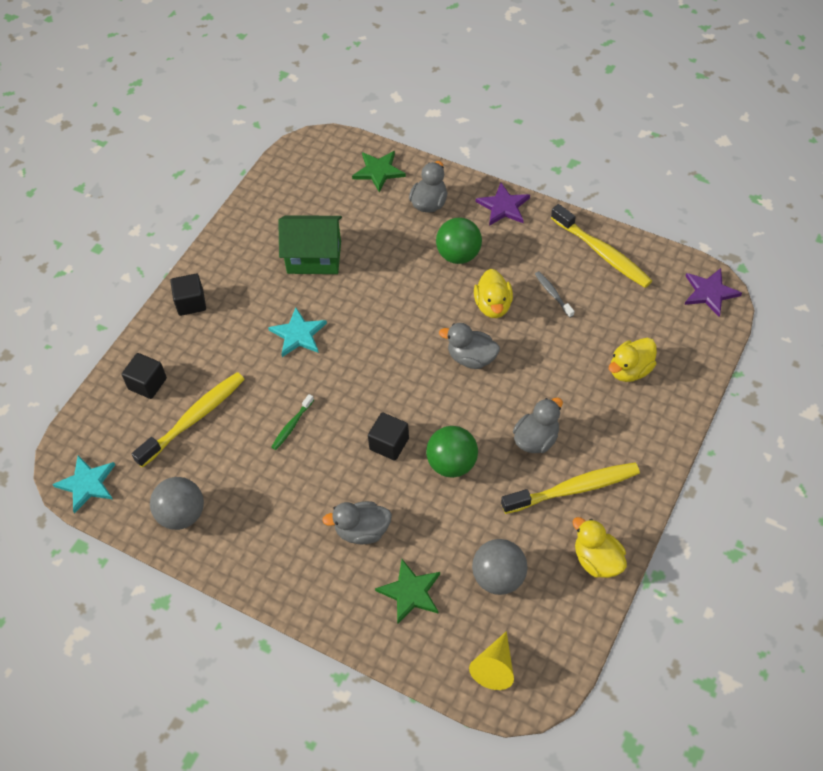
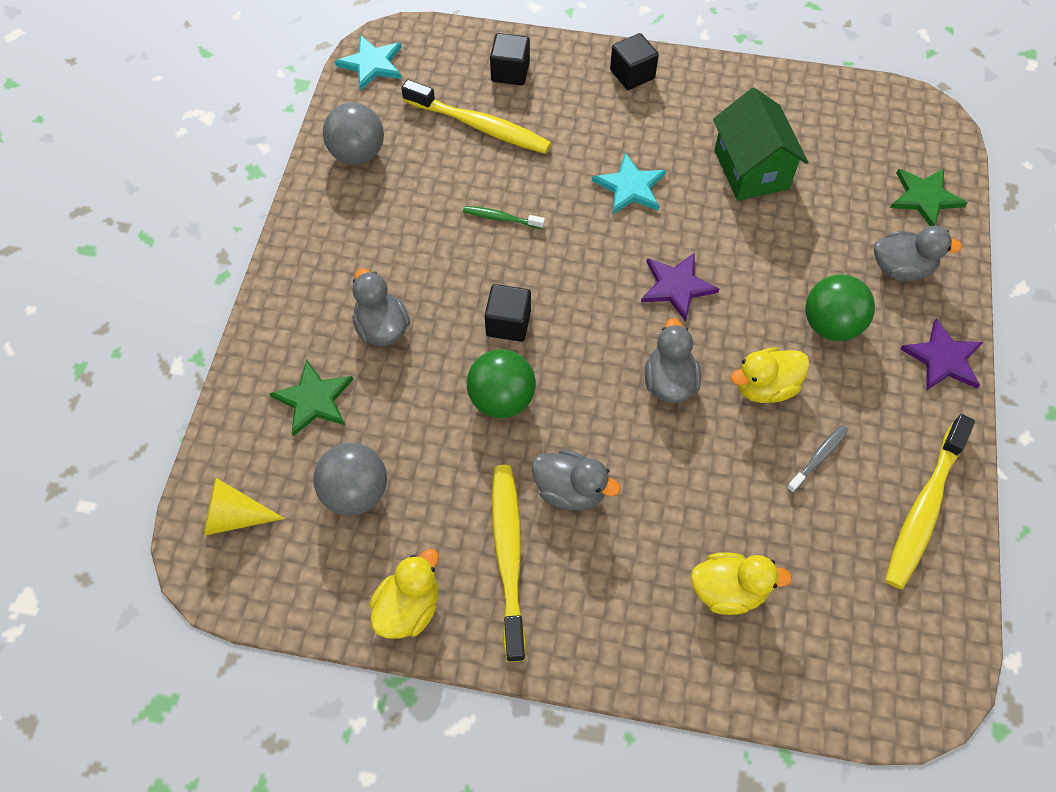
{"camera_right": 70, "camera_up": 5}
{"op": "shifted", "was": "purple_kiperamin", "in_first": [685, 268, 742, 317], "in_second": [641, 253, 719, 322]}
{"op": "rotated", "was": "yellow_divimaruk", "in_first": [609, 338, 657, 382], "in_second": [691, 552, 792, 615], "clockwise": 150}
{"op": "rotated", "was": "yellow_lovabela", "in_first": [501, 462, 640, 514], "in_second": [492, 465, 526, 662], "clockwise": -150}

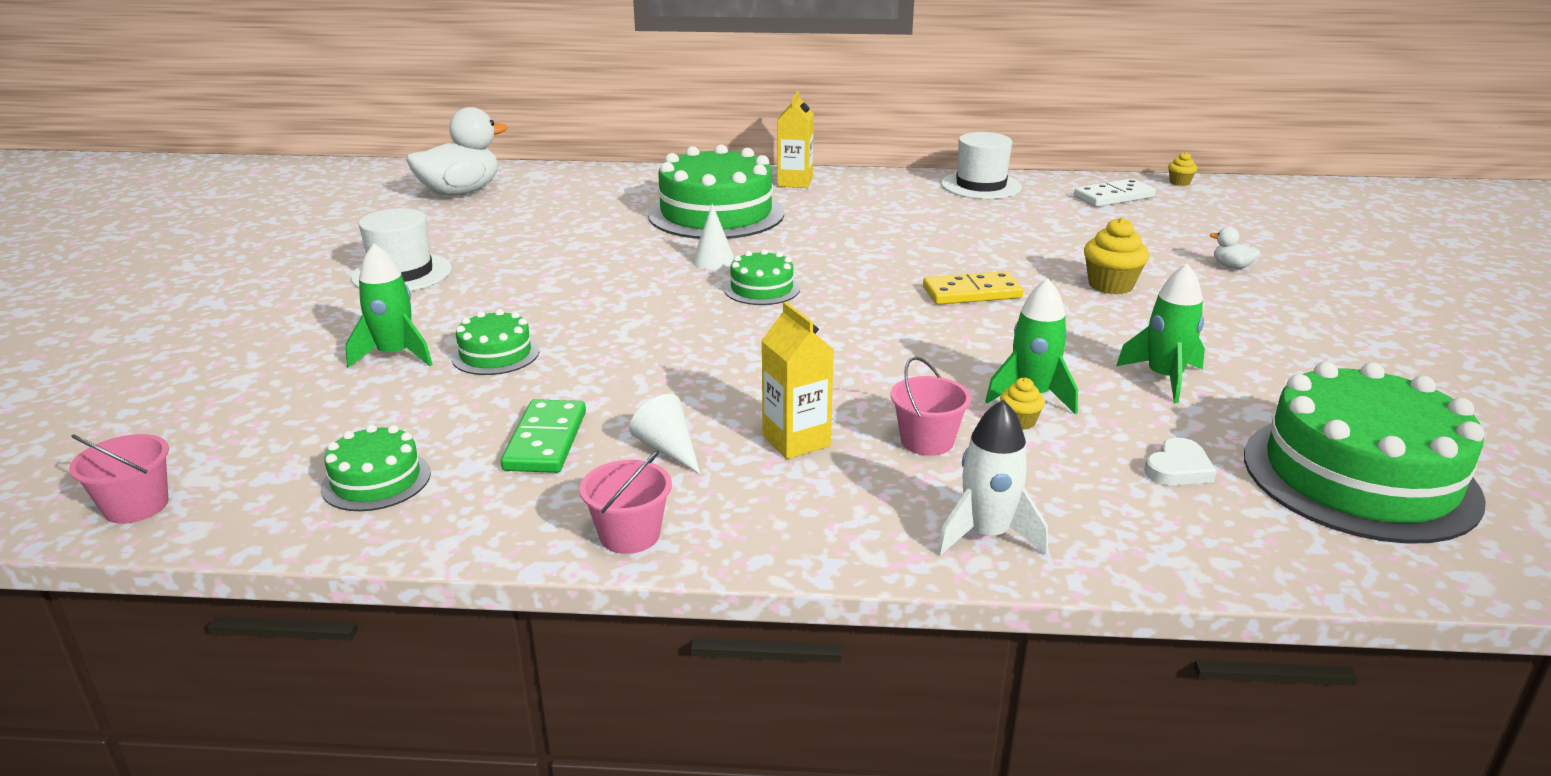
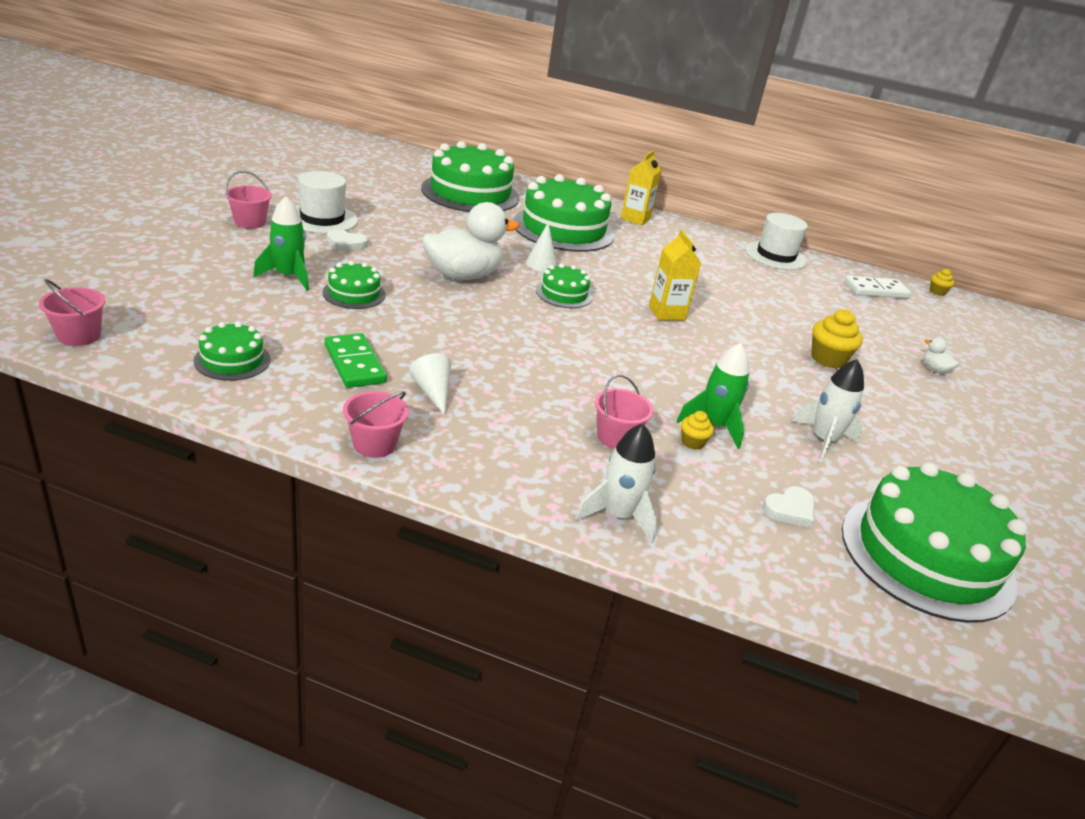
{"camera_right": 10, "camera_up": 5}
{"op": "shifted", "was": "white_divimaruk", "in_first": [406, 107, 507, 196], "in_second": [422, 202, 519, 280]}
{"op": "repainted", "was": "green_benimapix", "now": "white_benimapix", "in_first": [1116, 263, 1205, 403], "in_second": [792, 359, 864, 462]}
{"op": "gone", "was": "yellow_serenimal", "in_first": [923, 271, 1024, 305]}
{"op": "shifted", "was": "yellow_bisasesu", "in_first": [761, 302, 834, 459], "in_second": [649, 230, 701, 321]}
{"op": "rotated", "was": "green_serenimal", "in_first": [501, 399, 586, 473], "in_second": [325, 333, 387, 388], "clockwise": -45}
{"op": "new", "now": "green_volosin", "in_second": [421, 141, 519, 212]}
{"op": "new", "now": "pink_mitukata", "in_second": [225, 171, 272, 229]}
{"op": "new", "now": "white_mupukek", "in_second": [327, 229, 368, 251]}

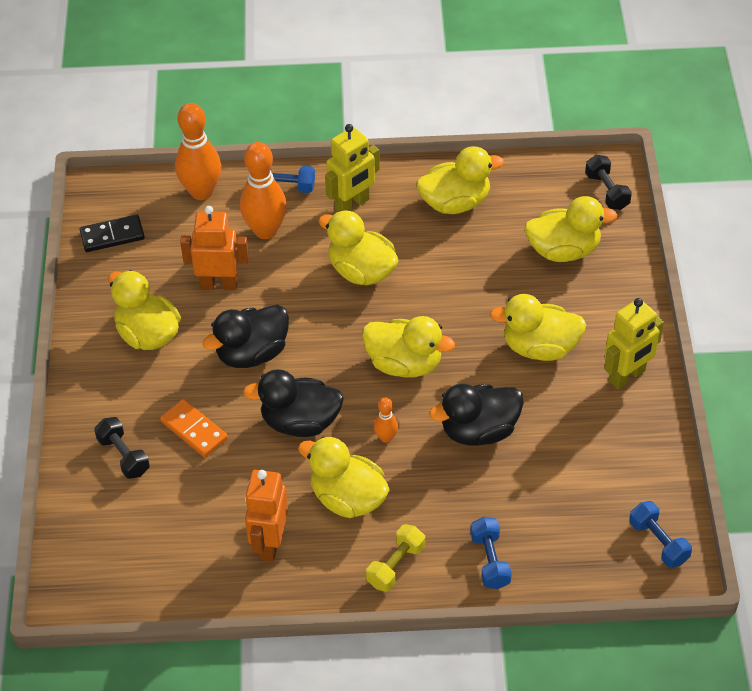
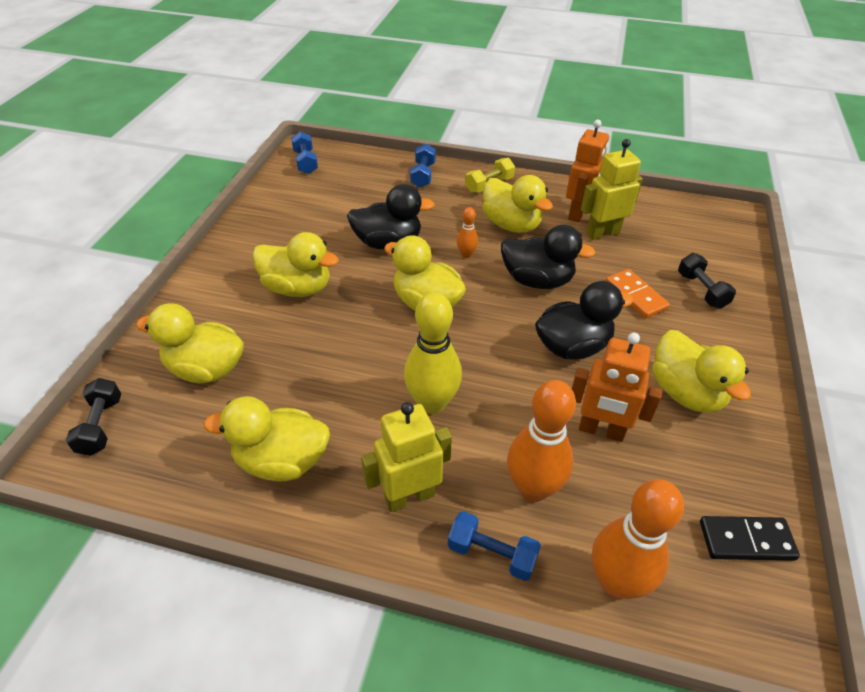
{"camera_right": -165, "camera_up": -5}
{"op": "swapped", "was": "yellow_divimaruk", "now": "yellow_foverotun", "in_first": [318, 210, 399, 285], "in_second": [404, 292, 462, 414]}
{"op": "shifted", "was": "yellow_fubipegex", "in_first": [604, 298, 664, 389], "in_second": [581, 139, 643, 240]}

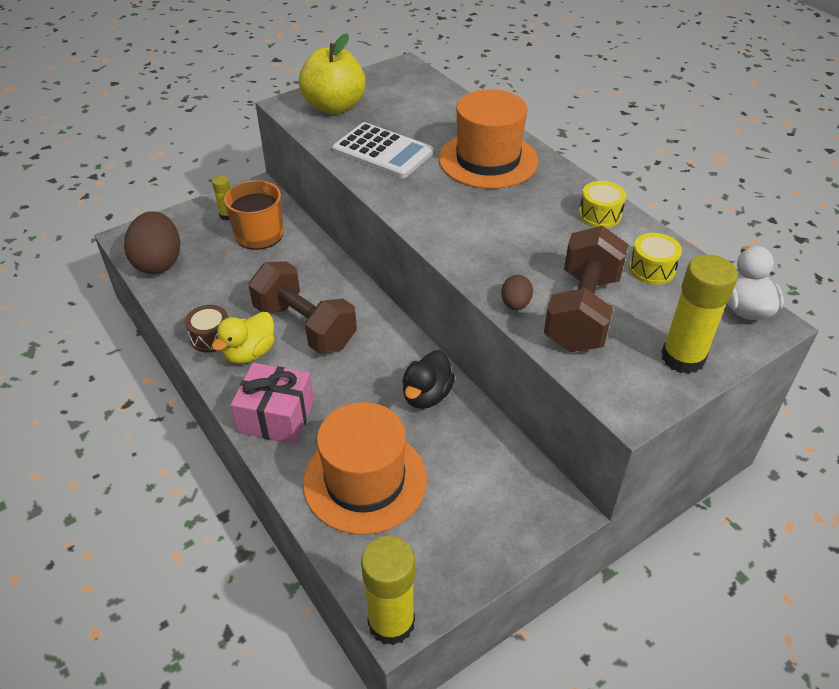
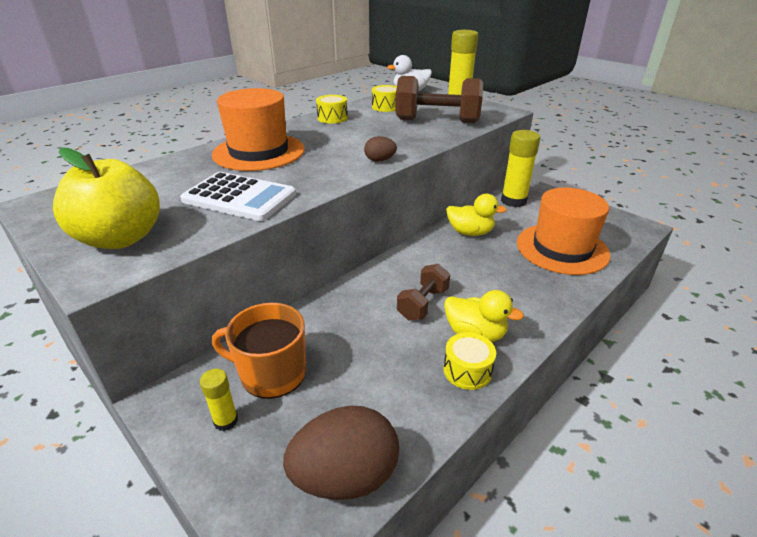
{"camera_right": -100, "camera_up": -10}
{"op": "rotated", "was": "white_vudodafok", "in_first": [332, 122, 433, 178], "in_second": [180, 172, 296, 221], "clockwise": 90}
{"op": "scaled", "was": "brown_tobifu", "in_first": [249, 261, 357, 354], "in_second": [397, 264, 450, 320], "ratio": 0.58}
{"op": "shifted", "was": "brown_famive", "in_first": [501, 275, 533, 310], "in_second": [364, 136, 397, 162]}
{"op": "repainted", "was": "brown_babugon", "now": "yellow_babugon", "in_first": [185, 305, 228, 353], "in_second": [444, 332, 496, 390]}
{"op": "repainted", "was": "black_divimaruk", "now": "yellow_divimaruk", "in_first": [402, 350, 455, 409], "in_second": [446, 194, 507, 236]}
{"op": "gone", "was": "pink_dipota", "in_first": [231, 363, 314, 444]}
{"op": "shifted", "was": "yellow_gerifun", "in_first": [361, 536, 415, 645], "in_second": [501, 130, 541, 207]}

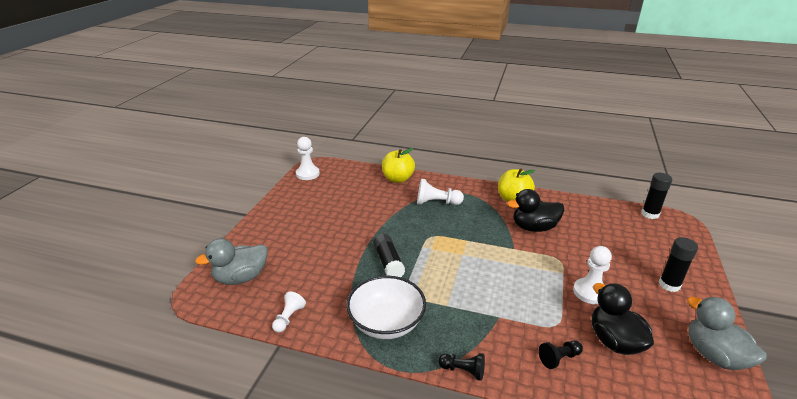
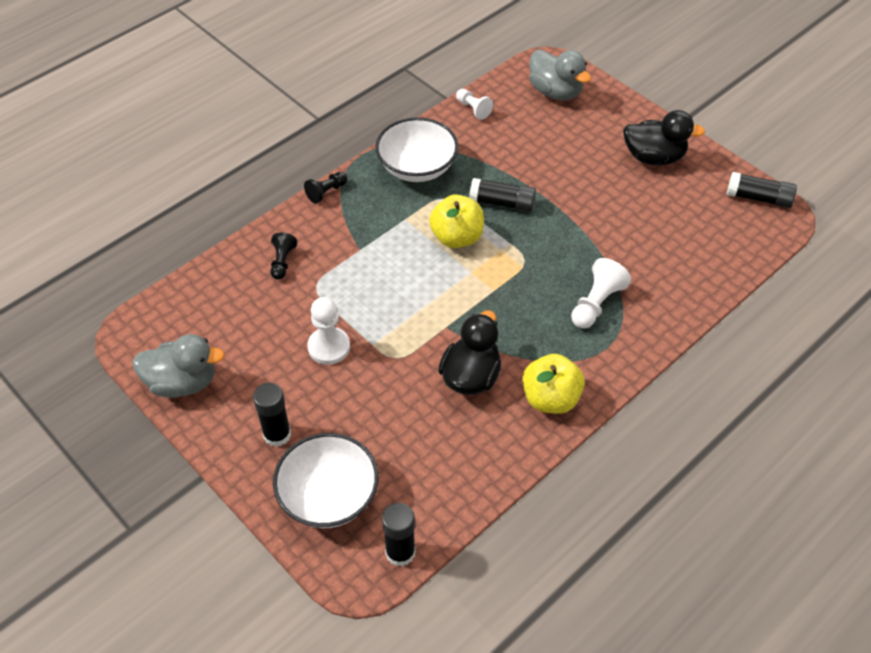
{"camera_right": 120, "camera_up": 20}
{"op": "swapped", "was": "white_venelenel", "now": "black_gerifun", "in_first": [296, 137, 320, 180], "in_second": [727, 172, 797, 208]}
{"op": "shifted", "was": "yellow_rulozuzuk", "in_first": [382, 148, 415, 183], "in_second": [429, 194, 484, 248]}
{"op": "rotated", "was": "grey_divimaruk", "in_first": [195, 238, 268, 285], "in_second": [529, 50, 591, 100], "clockwise": 135}
{"op": "shifted", "was": "black_divimaruk", "in_first": [592, 283, 654, 355], "in_second": [623, 110, 705, 165]}
{"op": "new", "now": "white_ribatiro", "in_second": [273, 433, 379, 528]}

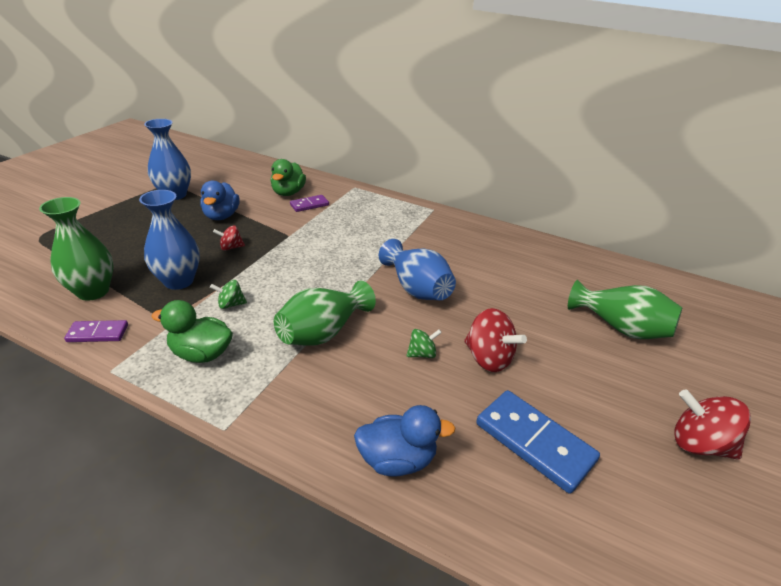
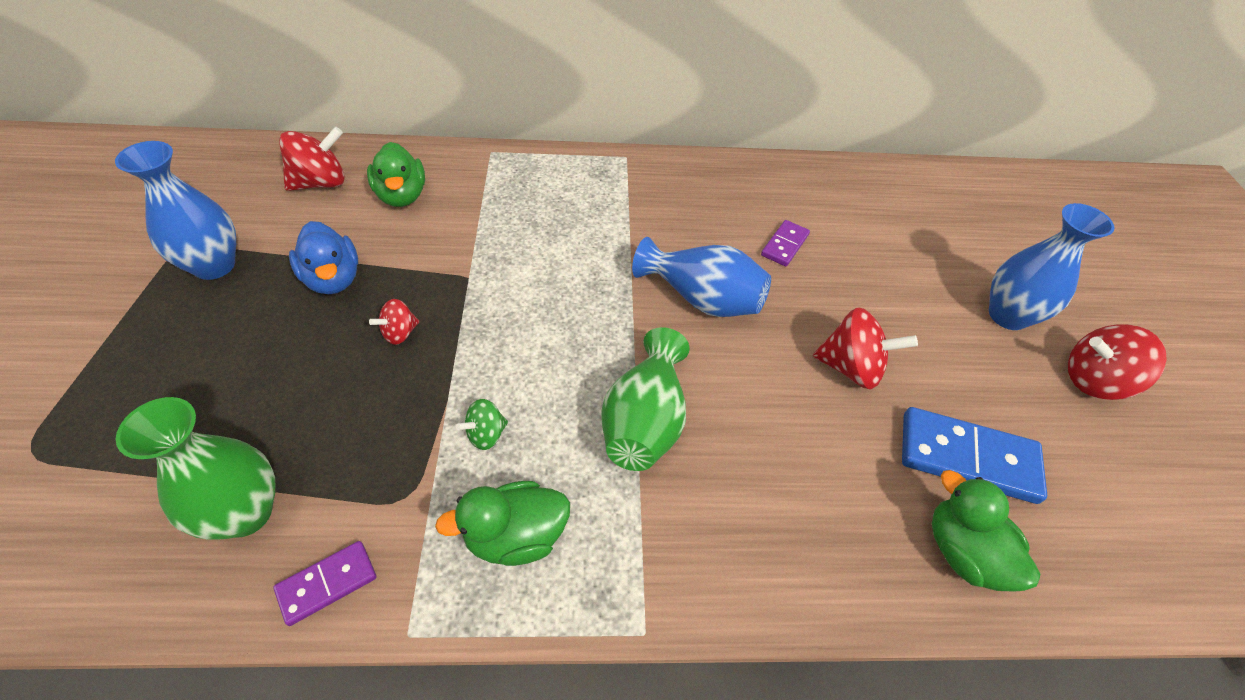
{"camera_right": -30, "camera_up": 15}
{"op": "shifted", "was": "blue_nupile", "in_first": [139, 190, 200, 290], "in_second": [989, 203, 1114, 330]}
{"op": "shifted", "was": "purple_serenimal", "in_first": [290, 195, 329, 212], "in_second": [761, 220, 810, 267]}
{"op": "gone", "was": "green_nupile", "in_first": [568, 280, 682, 339]}
{"op": "gone", "was": "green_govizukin", "in_first": [406, 329, 442, 358]}
{"op": "gone", "was": "blue_divimaruk", "in_first": [354, 405, 456, 477]}
{"op": "new", "now": "red_govizukin", "in_second": [279, 127, 344, 191]}
{"op": "new", "now": "green_divimaruk", "in_second": [932, 470, 1040, 592]}

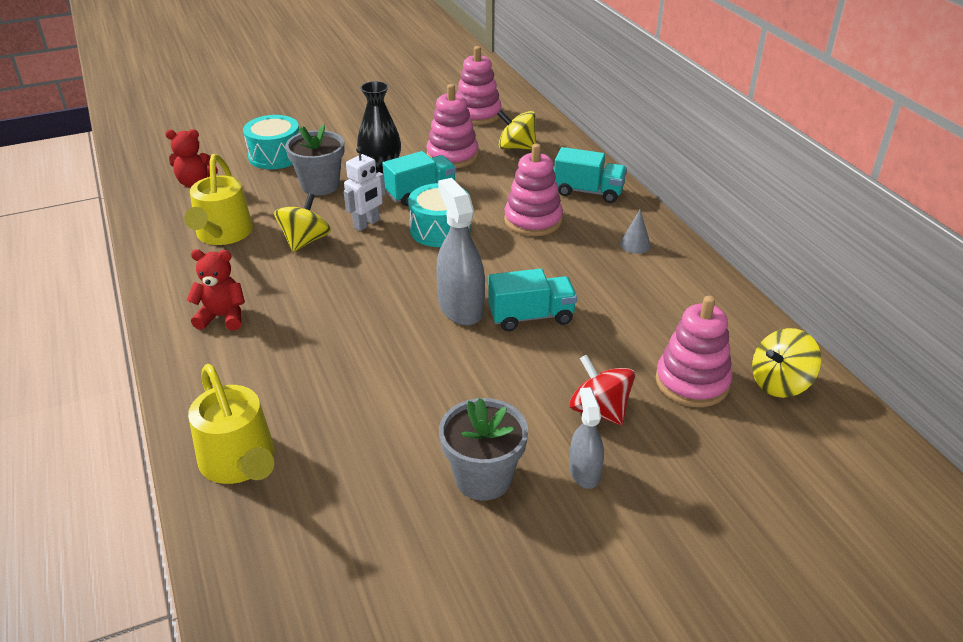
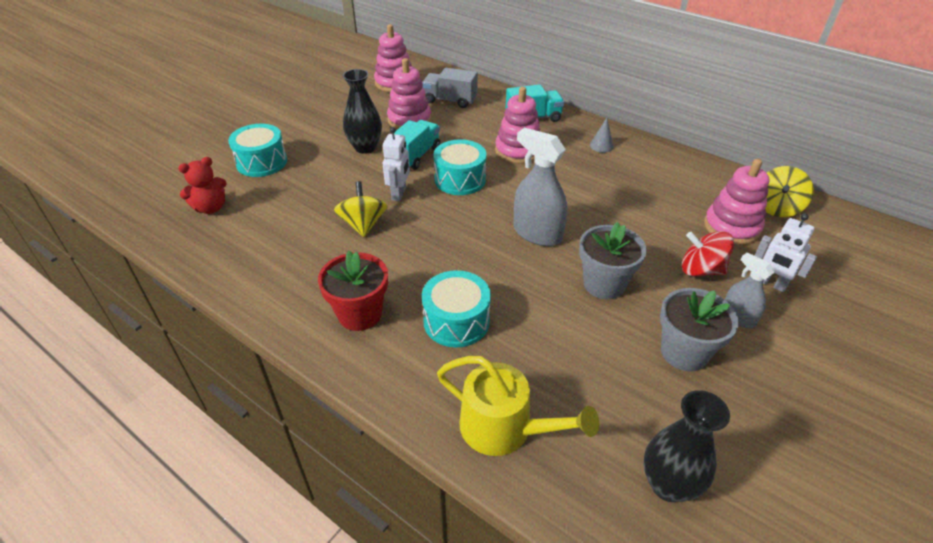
{"camera_right": -30, "camera_up": 5}
{"op": "swapped", "was": "yellow_govizukin", "now": "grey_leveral", "in_first": [497, 110, 536, 150], "in_second": [422, 68, 478, 108]}
{"op": "shifted", "was": "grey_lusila", "in_first": [285, 124, 344, 196], "in_second": [579, 222, 647, 299]}
{"op": "gone", "was": "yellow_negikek", "in_first": [184, 154, 253, 245]}
{"op": "swapped", "was": "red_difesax", "now": "red_lusila", "in_first": [186, 249, 245, 331], "in_second": [318, 251, 388, 331]}
{"op": "gone", "was": "turquoise_leveral", "in_first": [488, 269, 577, 331]}
{"op": "new", "now": "white_fubipegex", "in_second": [755, 213, 817, 292]}
{"op": "new", "now": "turquoise_babugon", "in_second": [422, 270, 491, 347]}
{"op": "new", "now": "black_nupile", "in_second": [644, 390, 730, 502]}

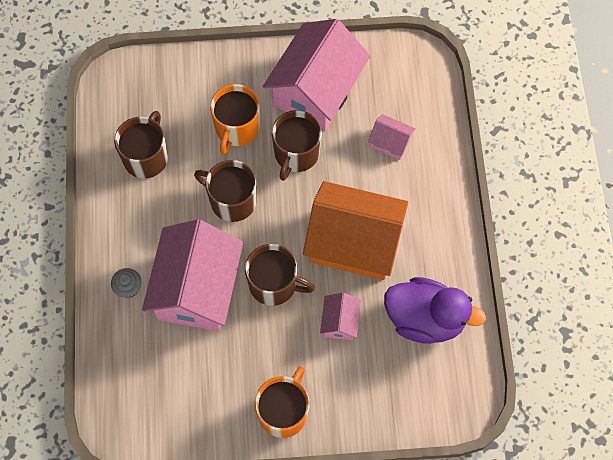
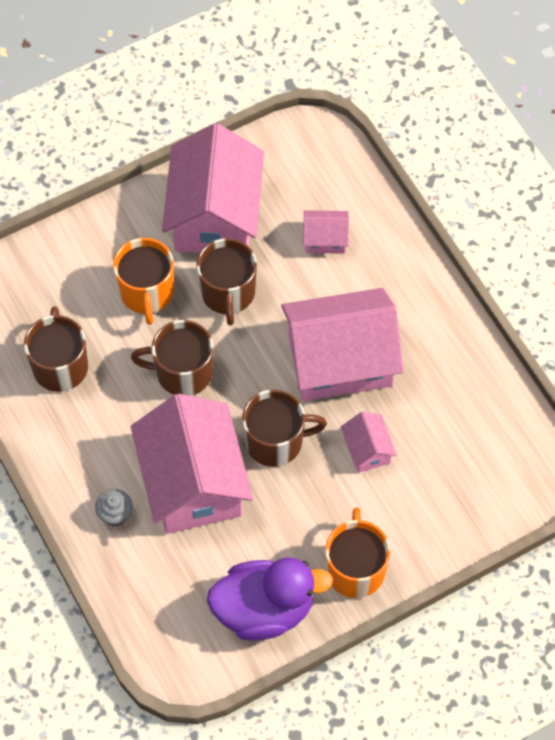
{"camera_right": -25, "camera_up": -5}
{"op": "repainted", "was": "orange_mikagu", "now": "pink_mikagu", "in_first": [303, 181, 408, 280], "in_second": [281, 288, 403, 401]}
{"op": "shifted", "was": "purple_divimaruk", "in_first": [384, 277, 486, 344], "in_second": [207, 558, 333, 641]}

